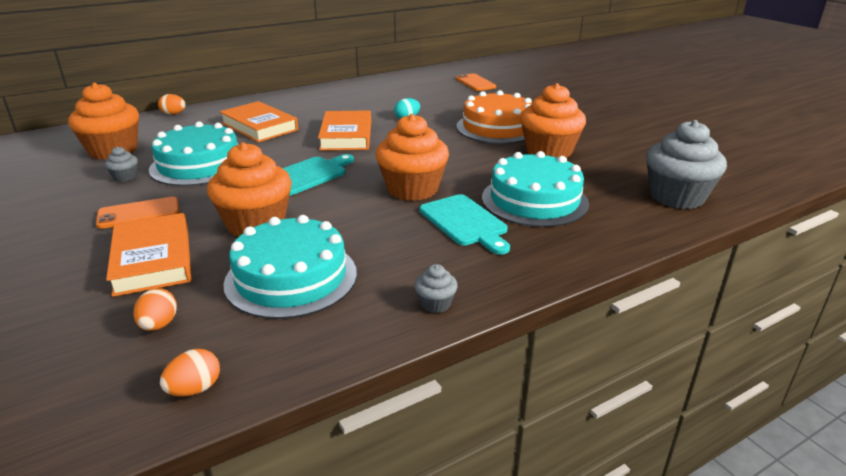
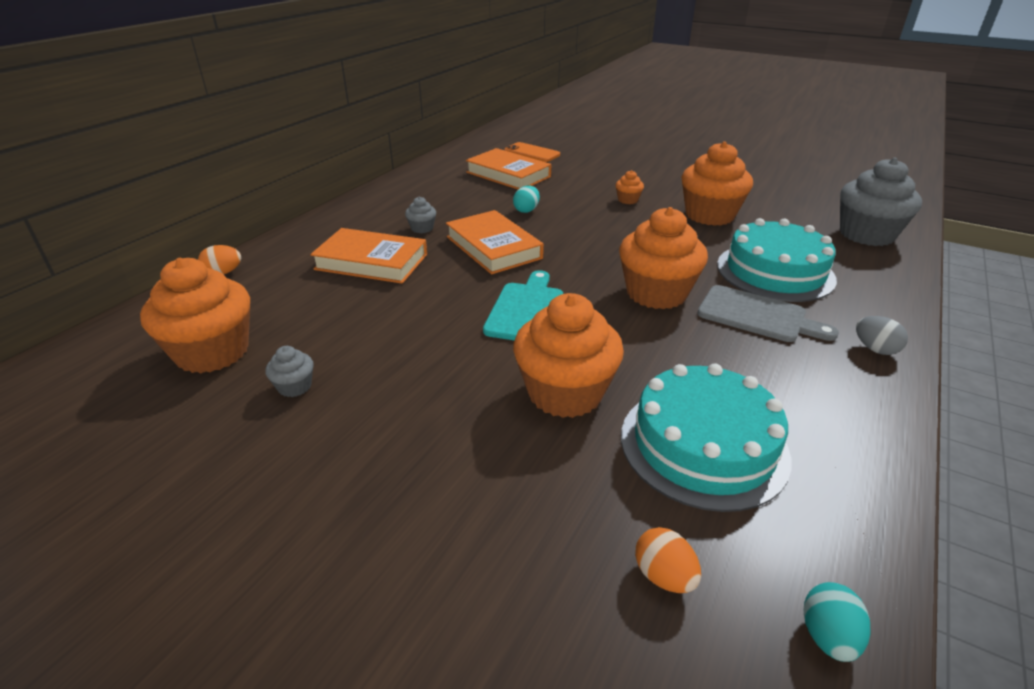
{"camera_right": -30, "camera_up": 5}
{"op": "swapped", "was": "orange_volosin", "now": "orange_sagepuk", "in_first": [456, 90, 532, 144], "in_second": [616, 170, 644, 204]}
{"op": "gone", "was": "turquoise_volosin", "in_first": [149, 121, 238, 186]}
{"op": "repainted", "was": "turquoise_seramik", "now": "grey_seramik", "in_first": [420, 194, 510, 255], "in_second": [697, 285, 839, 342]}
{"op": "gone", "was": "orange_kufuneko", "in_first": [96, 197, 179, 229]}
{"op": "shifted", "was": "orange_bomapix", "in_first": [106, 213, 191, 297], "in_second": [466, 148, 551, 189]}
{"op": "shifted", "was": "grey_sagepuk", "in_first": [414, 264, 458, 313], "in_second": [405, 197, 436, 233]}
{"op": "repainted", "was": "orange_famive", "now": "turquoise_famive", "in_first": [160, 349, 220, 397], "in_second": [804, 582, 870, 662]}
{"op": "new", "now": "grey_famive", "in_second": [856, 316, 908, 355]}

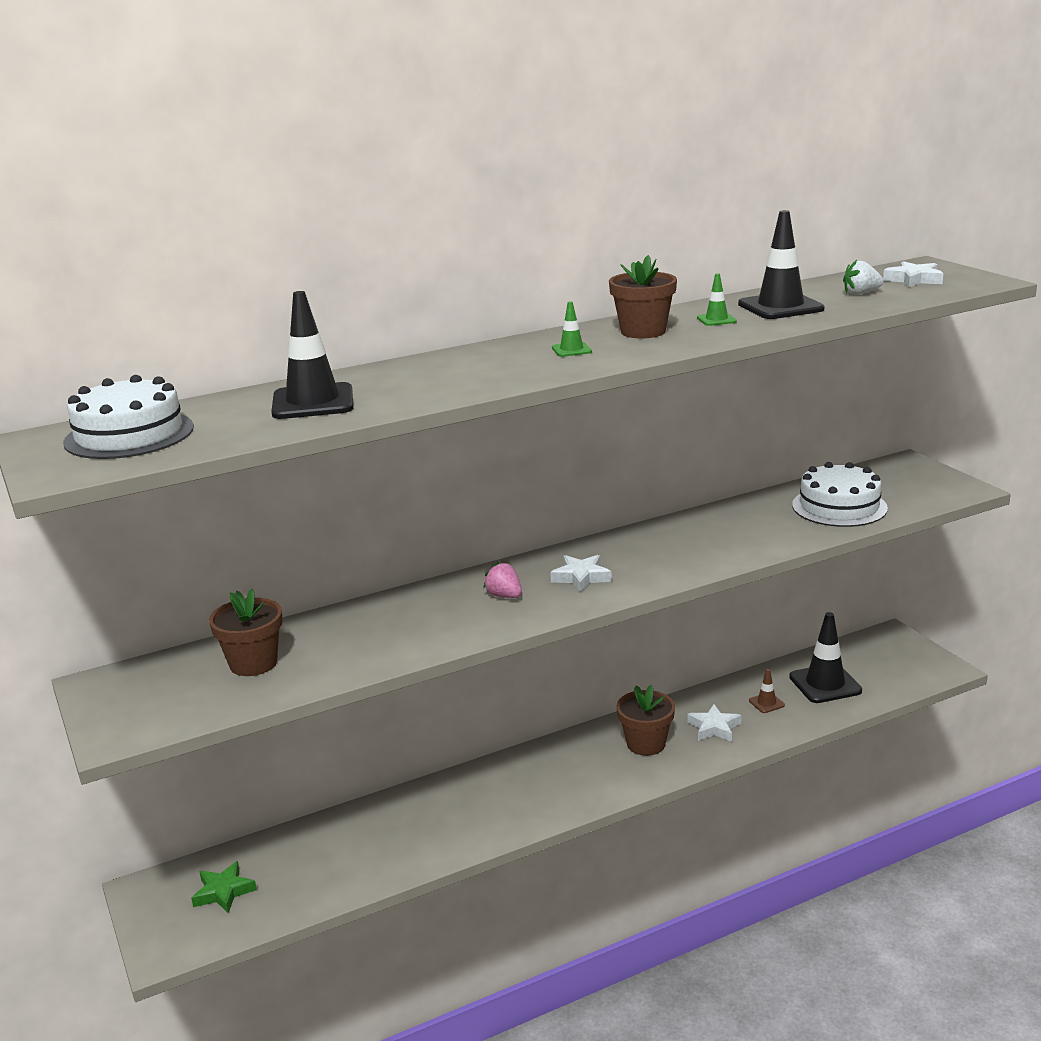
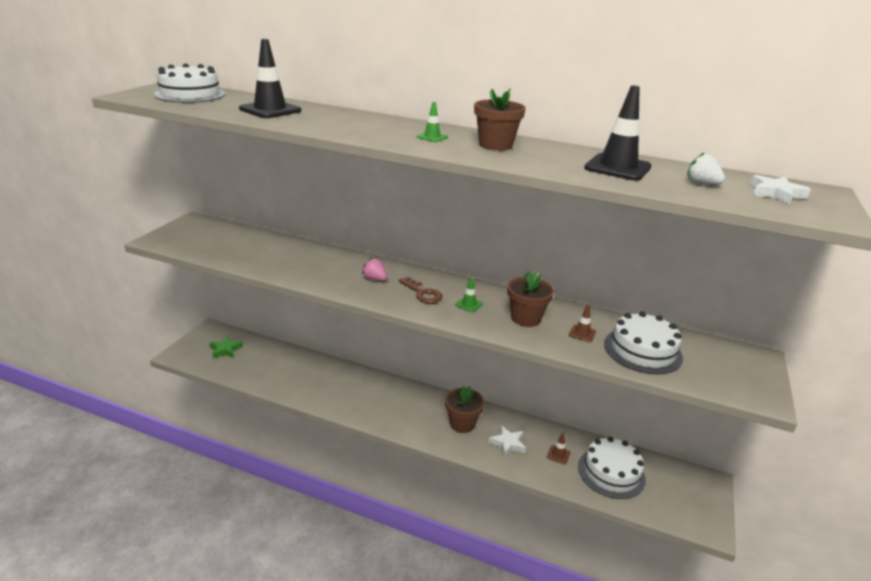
{"camera_right": 45, "camera_up": 5}
{"op": "shifted", "was": "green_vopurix", "in_first": [697, 273, 737, 326], "in_second": [455, 277, 483, 312]}
{"op": "swapped", "was": "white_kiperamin", "now": "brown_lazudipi", "in_first": [550, 555, 612, 593], "in_second": [398, 277, 443, 304]}
{"op": "rotated", "was": "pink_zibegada", "in_first": [483, 562, 522, 598], "in_second": [362, 258, 387, 281], "clockwise": -60}
{"op": "shifted", "was": "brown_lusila", "in_first": [209, 589, 282, 676], "in_second": [508, 271, 554, 327]}
{"op": "swapped", "was": "black_vopurix", "now": "white_volosin", "in_first": [789, 612, 862, 703], "in_second": [578, 437, 646, 499]}
{"op": "new", "now": "brown_vopurix", "in_second": [569, 305, 596, 342]}

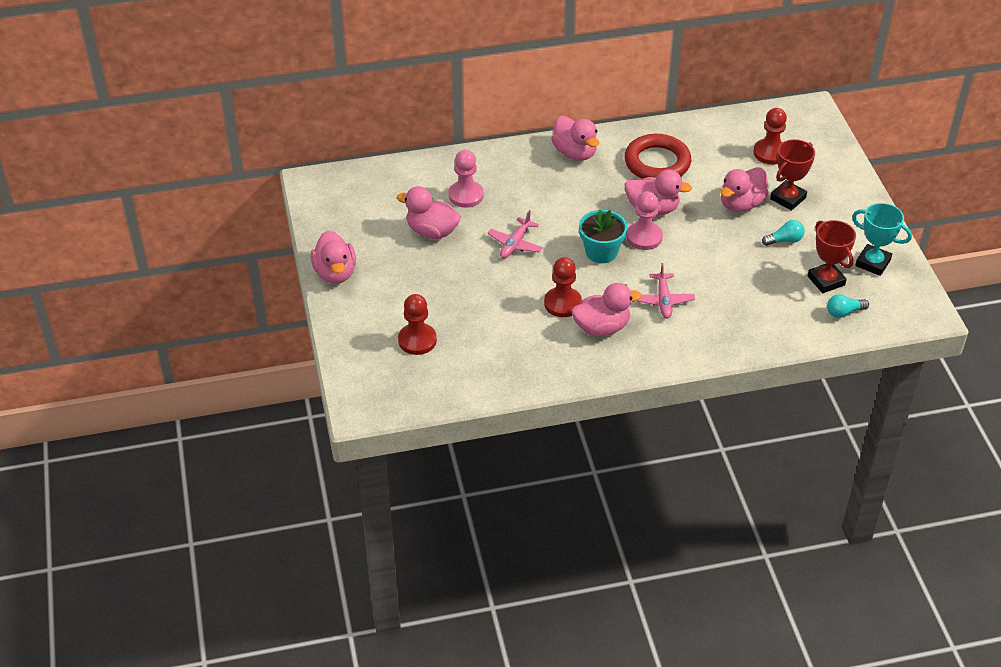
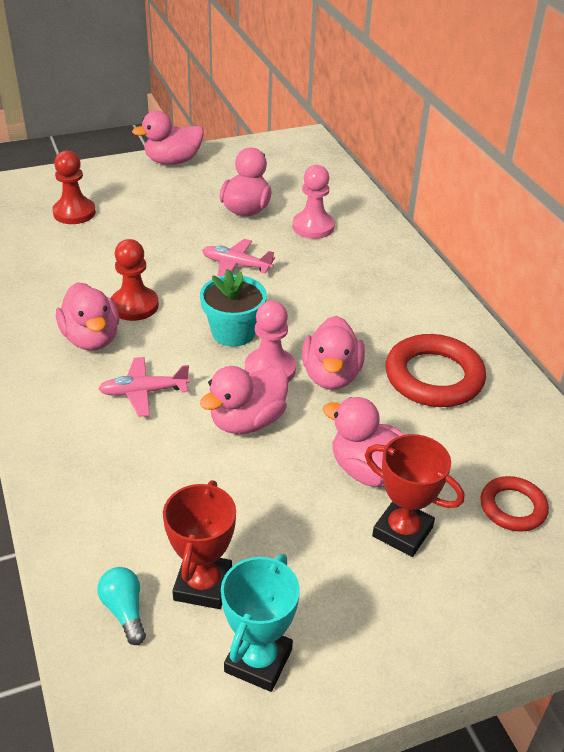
{"camera_right": 80, "camera_up": -5}
{"op": "swapped", "was": "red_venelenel", "now": "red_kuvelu", "in_first": [753, 108, 787, 165], "in_second": [480, 476, 549, 532]}
{"op": "shifted", "was": "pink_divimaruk", "in_first": [551, 116, 599, 161], "in_second": [200, 366, 288, 434]}
{"op": "gone", "was": "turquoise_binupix", "in_first": [762, 220, 805, 246]}
{"op": "rotated", "was": "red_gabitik", "in_first": [808, 220, 856, 293], "in_second": [163, 480, 236, 609], "clockwise": -45}

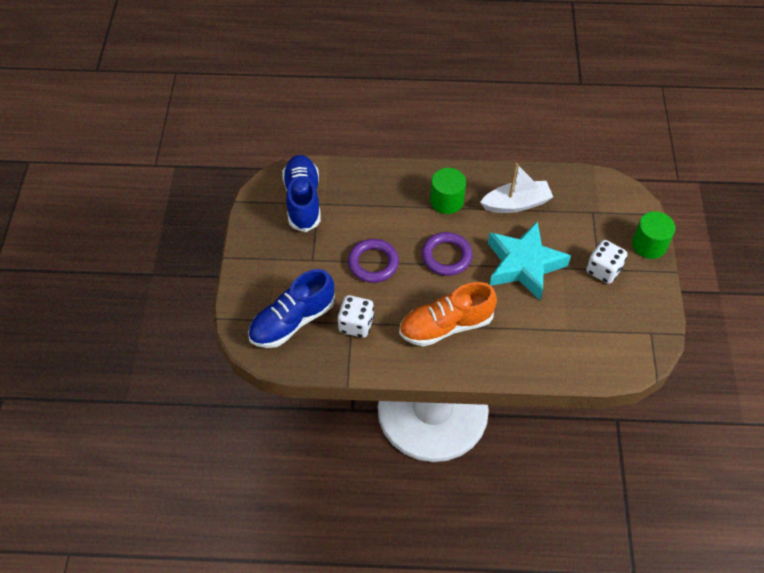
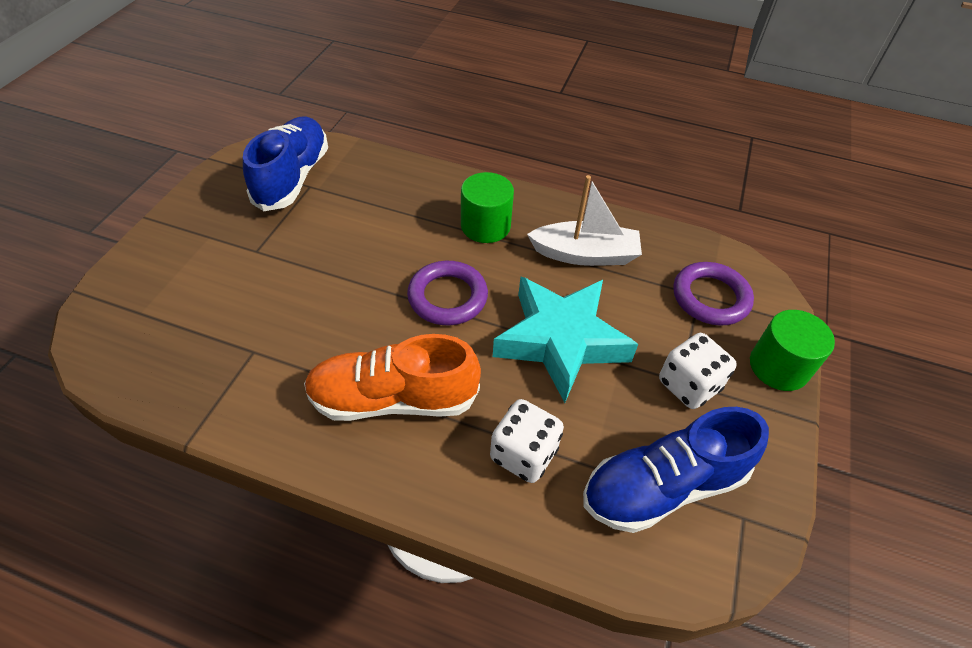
{"camera_right": 15, "camera_up": -5}
{"op": "shifted", "was": "purple_kuvelu", "in_first": [348, 239, 399, 283], "in_second": [673, 262, 754, 326]}
{"op": "shifted", "was": "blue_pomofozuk", "in_first": [248, 269, 335, 348], "in_second": [583, 407, 769, 533]}
{"op": "shifted", "was": "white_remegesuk", "in_first": [338, 295, 374, 338], "in_second": [490, 399, 564, 483]}

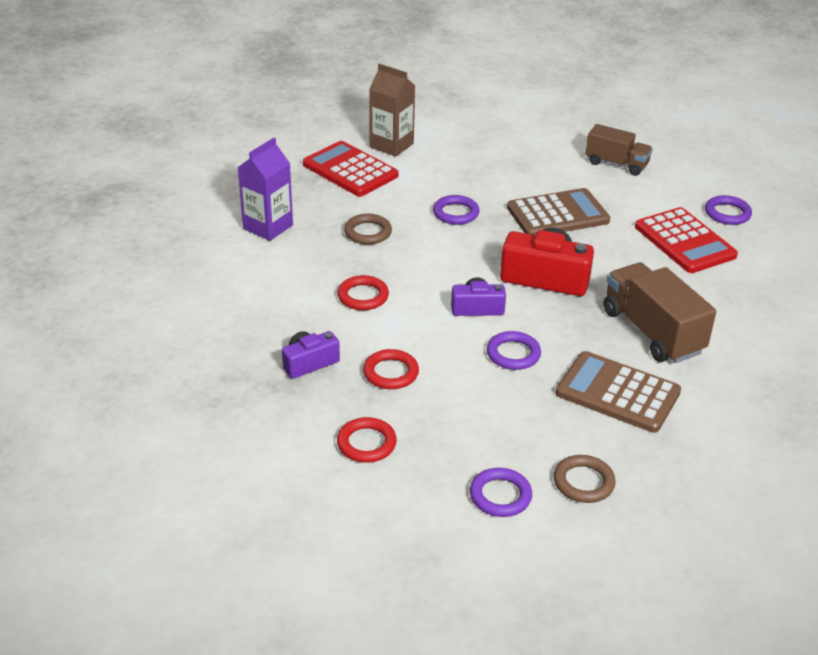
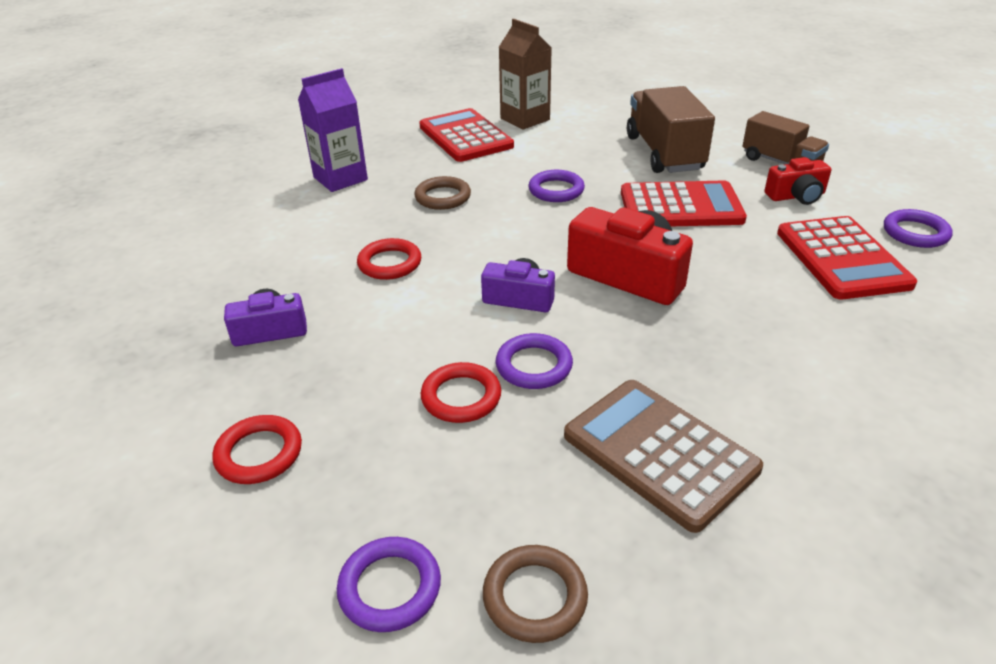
{"camera_right": 20, "camera_up": 0}
{"op": "repainted", "was": "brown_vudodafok", "now": "red_vudodafok", "in_first": [507, 188, 610, 235], "in_second": [621, 180, 747, 226]}
{"op": "shifted", "was": "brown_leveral", "in_first": [604, 263, 716, 363], "in_second": [627, 86, 715, 173]}
{"op": "shifted", "was": "red_kuvelu", "in_first": [363, 349, 419, 389], "in_second": [421, 362, 501, 423]}
{"op": "new", "now": "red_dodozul", "in_second": [765, 157, 831, 205]}

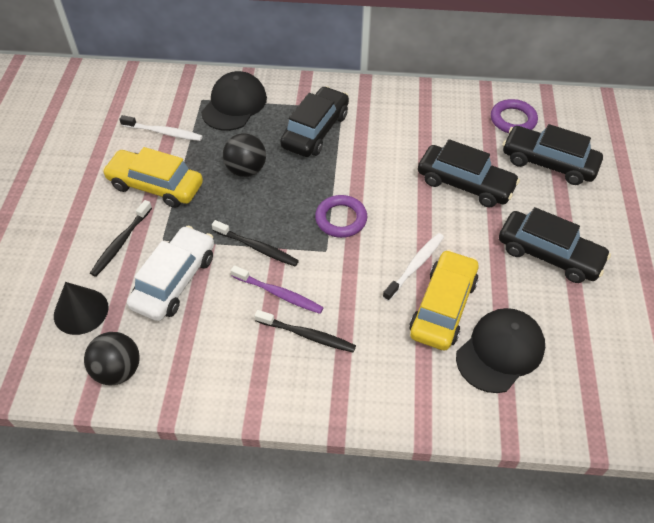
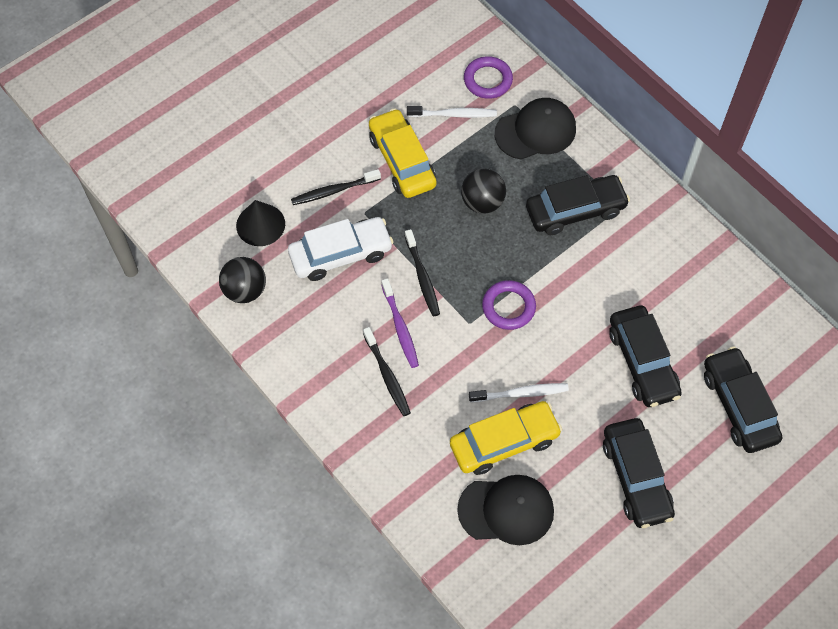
{"camera_right": 45, "camera_up": 10}
{"op": "shifted", "was": "purple_kuvelu", "in_first": [491, 99, 538, 133], "in_second": [464, 56, 513, 99]}
{"op": "rotated", "was": "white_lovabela", "in_first": [119, 115, 203, 141], "in_second": [407, 106, 497, 118], "clockwise": -60}

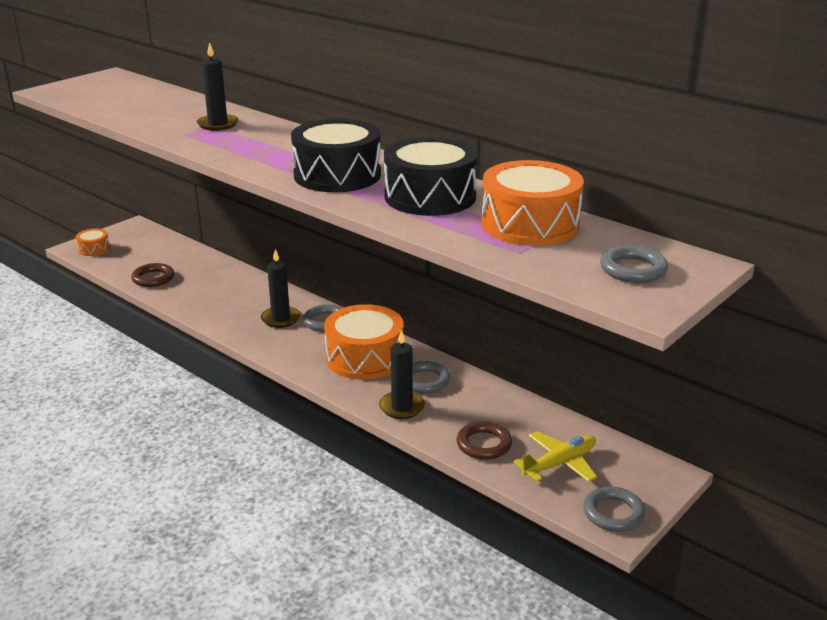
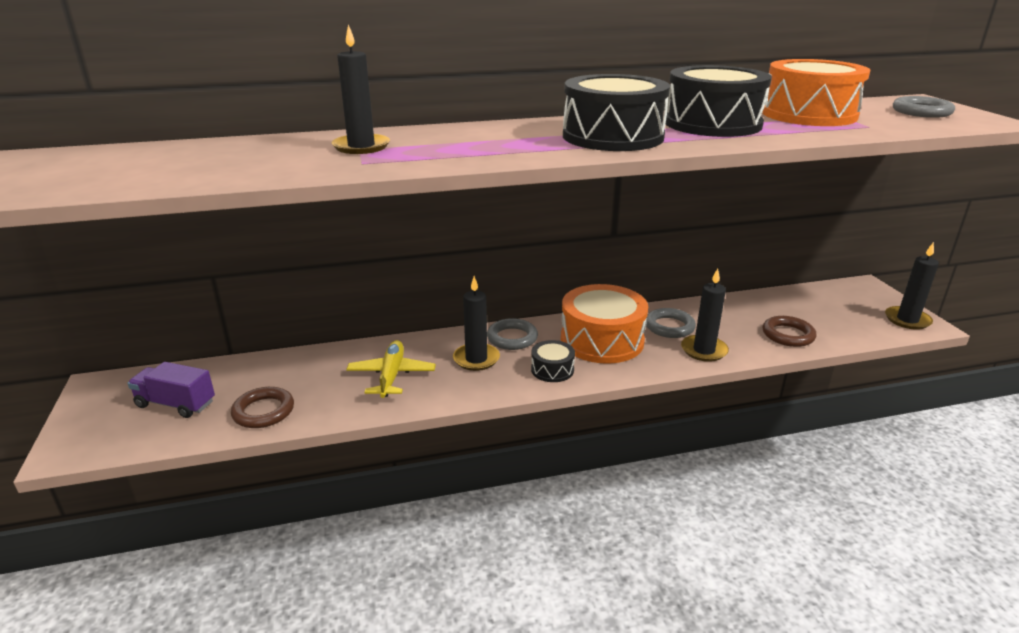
{"camera_right": -55, "camera_up": 0}
{"op": "gone", "was": "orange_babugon", "in_first": [75, 229, 110, 256]}
{"op": "shifted", "was": "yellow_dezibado", "in_first": [514, 431, 597, 482], "in_second": [346, 340, 436, 398]}
{"op": "swapped", "was": "grey_kuvelu", "now": "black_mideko", "in_first": [583, 486, 645, 532], "in_second": [885, 242, 939, 330]}
{"op": "new", "now": "black_babugon", "in_second": [531, 340, 575, 382]}
{"op": "new", "now": "purple_leveral", "in_second": [127, 362, 215, 418]}

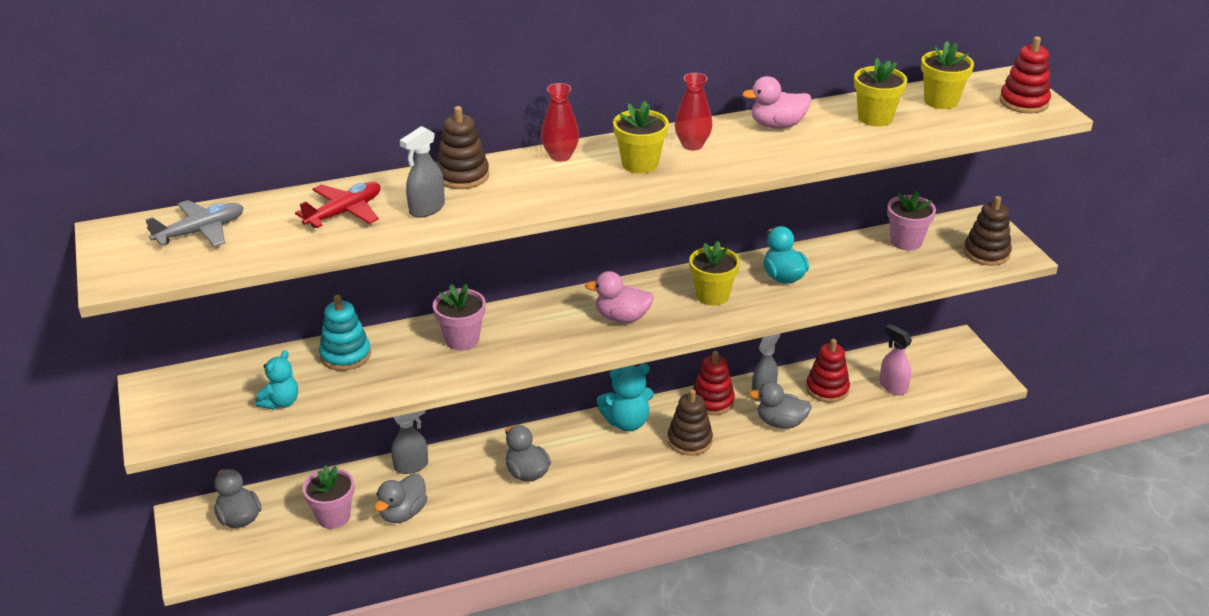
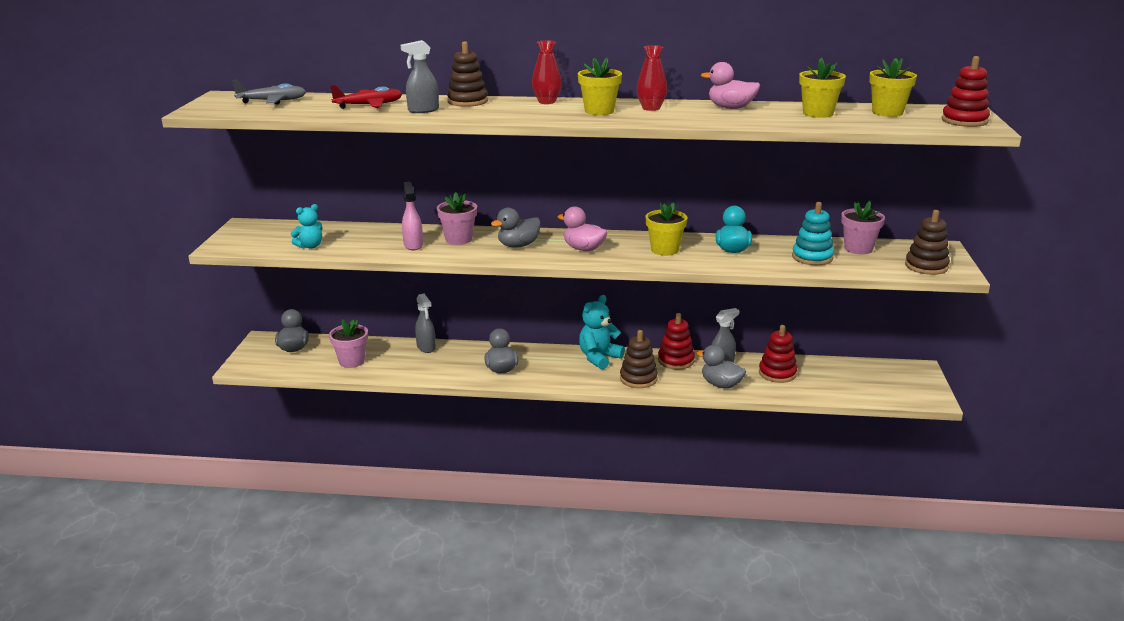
{"camera_right": 25, "camera_up": -10}
{"op": "shifted", "was": "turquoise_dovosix", "in_first": [319, 295, 371, 371], "in_second": [792, 202, 834, 265]}
{"op": "shifted", "was": "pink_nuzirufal", "in_first": [879, 324, 912, 395], "in_second": [402, 182, 423, 250]}
{"op": "rotated", "was": "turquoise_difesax", "in_first": [597, 364, 654, 431], "in_second": [579, 295, 625, 369], "clockwise": 120}
{"op": "rotated", "was": "grey_nuzirufal", "in_first": [391, 410, 428, 474], "in_second": [415, 294, 436, 353], "clockwise": 60}
{"op": "shifted", "was": "grey_divimaruk", "in_first": [374, 474, 427, 523], "in_second": [491, 208, 541, 248]}

